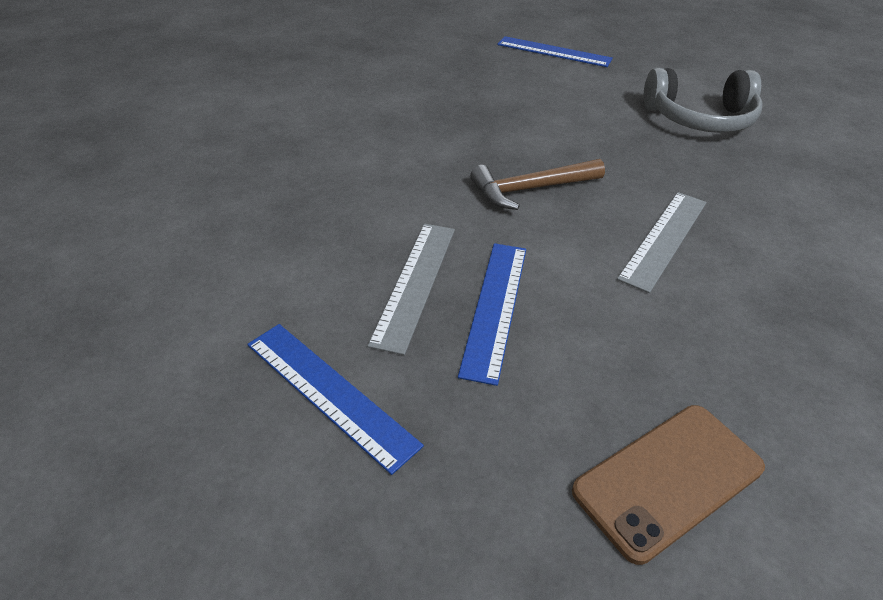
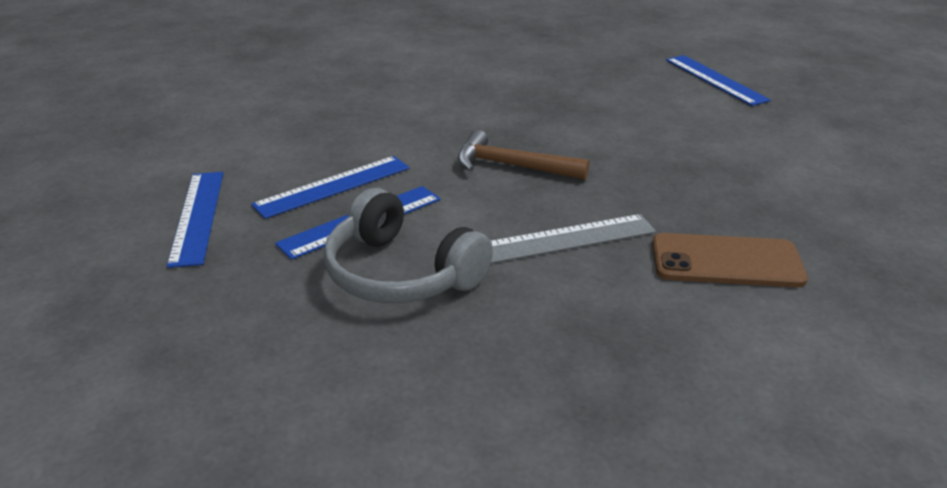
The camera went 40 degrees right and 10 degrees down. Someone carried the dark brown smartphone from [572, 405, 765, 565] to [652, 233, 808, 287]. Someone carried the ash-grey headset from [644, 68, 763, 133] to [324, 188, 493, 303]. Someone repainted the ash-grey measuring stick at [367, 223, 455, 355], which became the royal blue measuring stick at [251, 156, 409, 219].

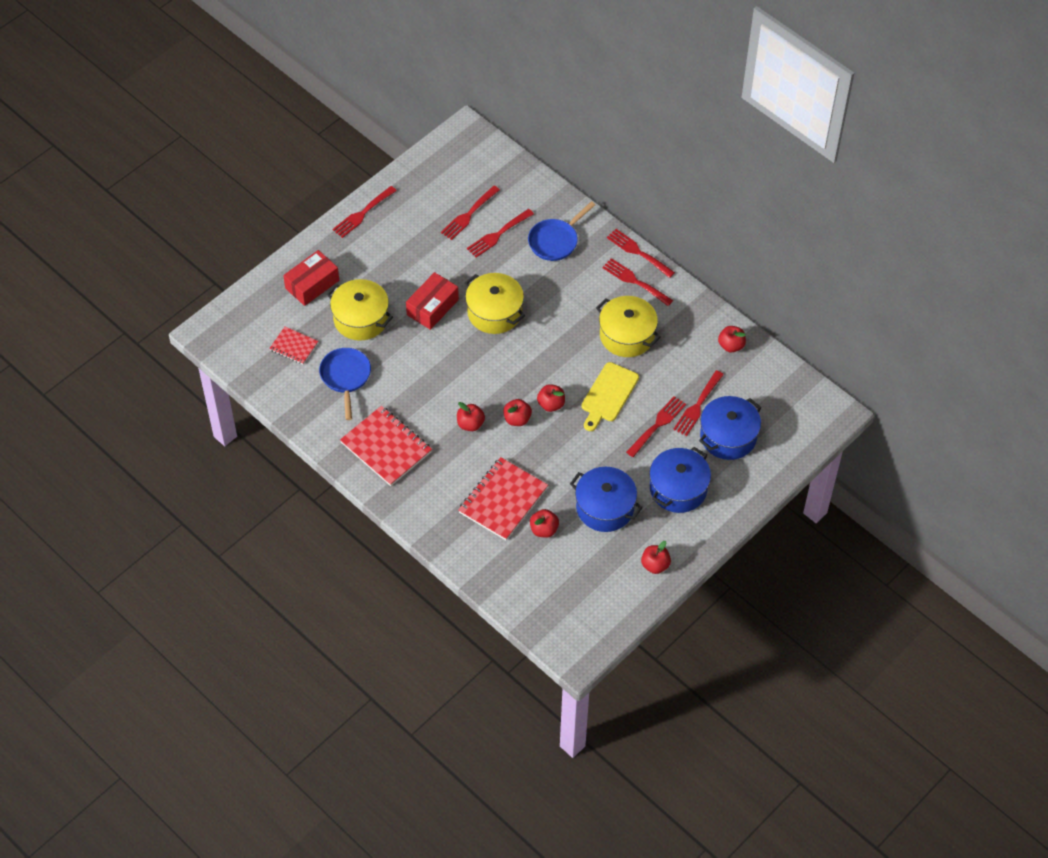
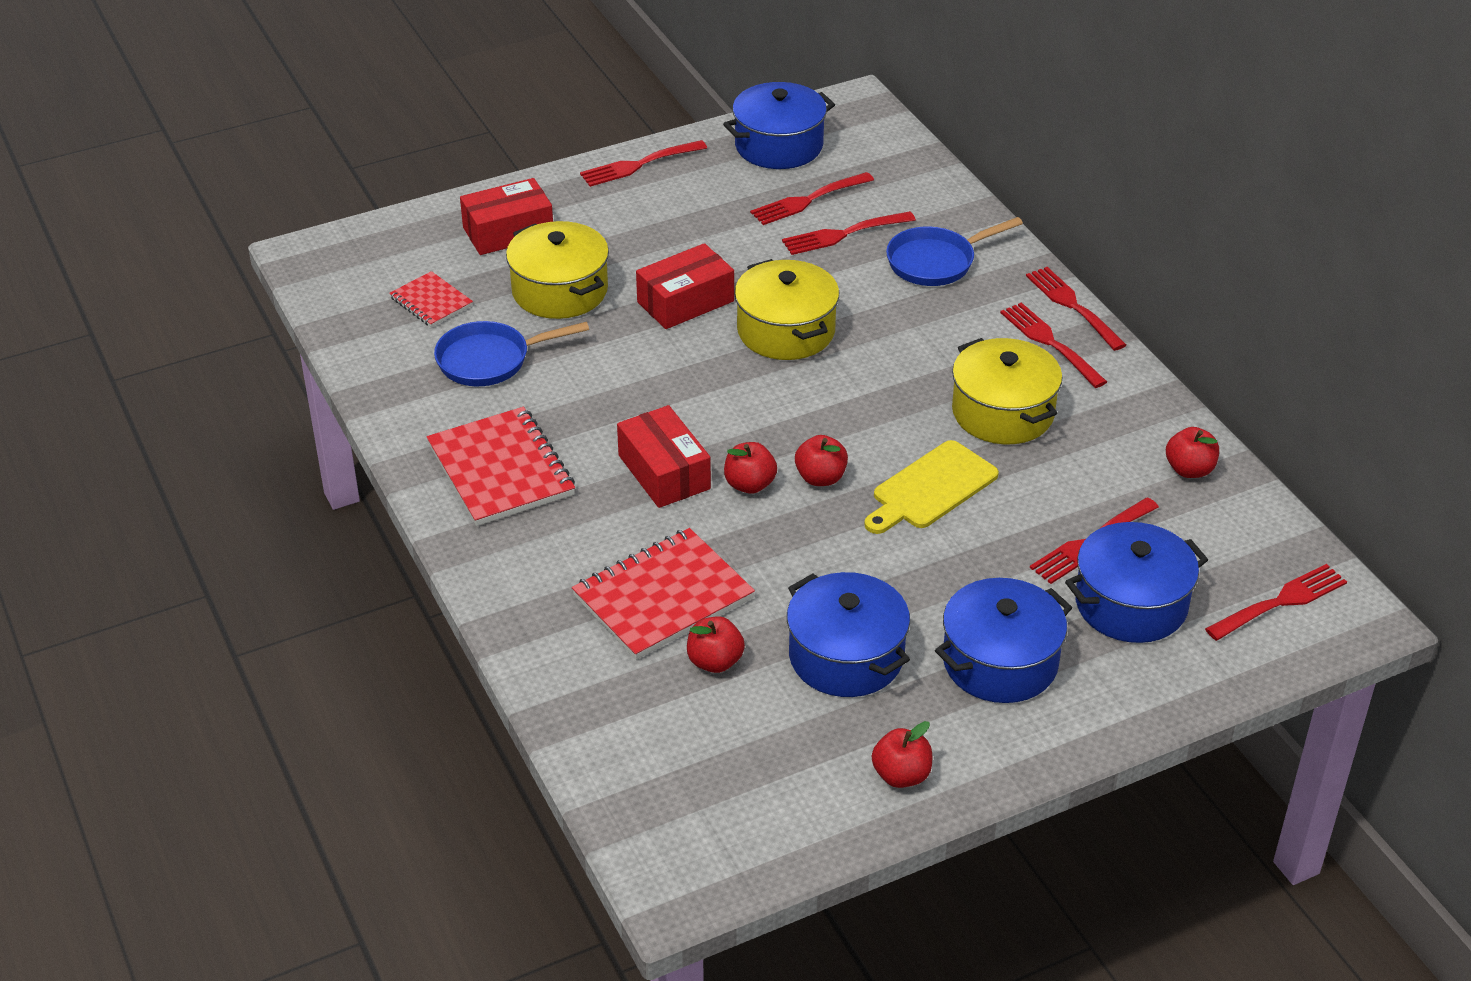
The camera went 20 degrees right and 15 degrees down. Someone put down the royal blue stockpot at [723, 82, 835, 169]. Someone carried the scarlet table fork from [626, 396, 686, 457] to [1205, 564, 1347, 641]. Someone swapped the scarlet apple at [457, 402, 485, 431] for the scarlet box at [617, 405, 711, 508]. Someone rotated the royal blue skillet at [319, 348, 371, 420] by 120 degrees counterclockwise.

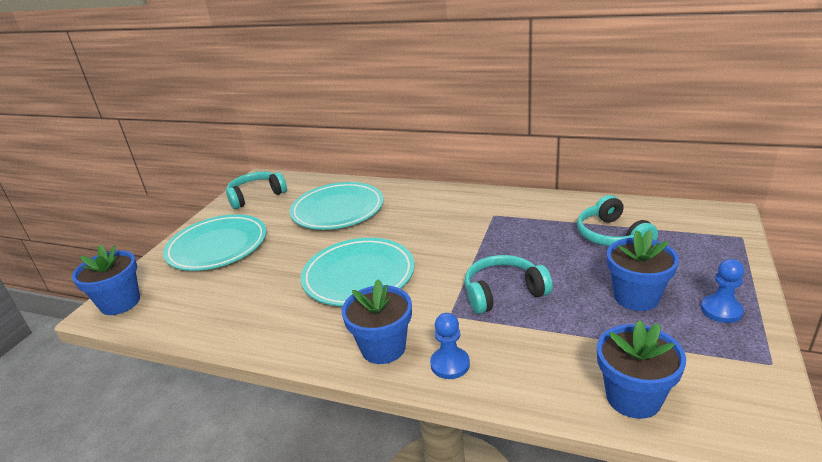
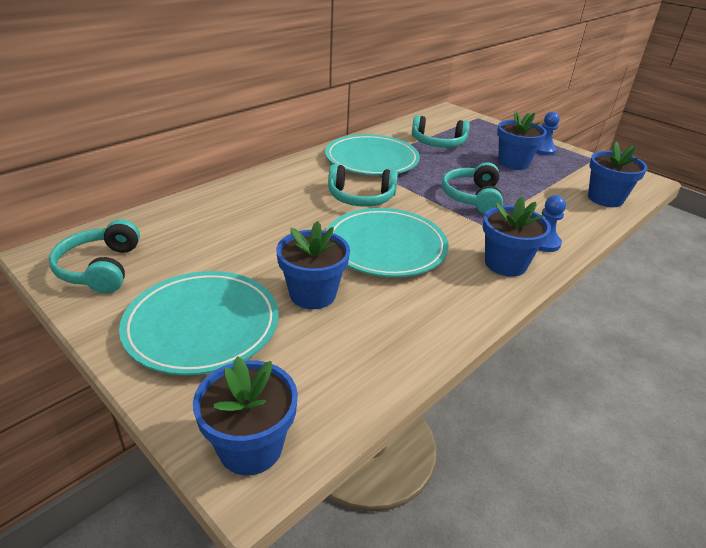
The camera went 70 degrees left and 5 degrees up. Someone put down the royal blue potted plant at [276, 221, 350, 309]. Someone put down the aqua headset at [328, 164, 398, 207]. Someone carried the aqua plate from [290, 182, 384, 230] to [325, 134, 420, 176].

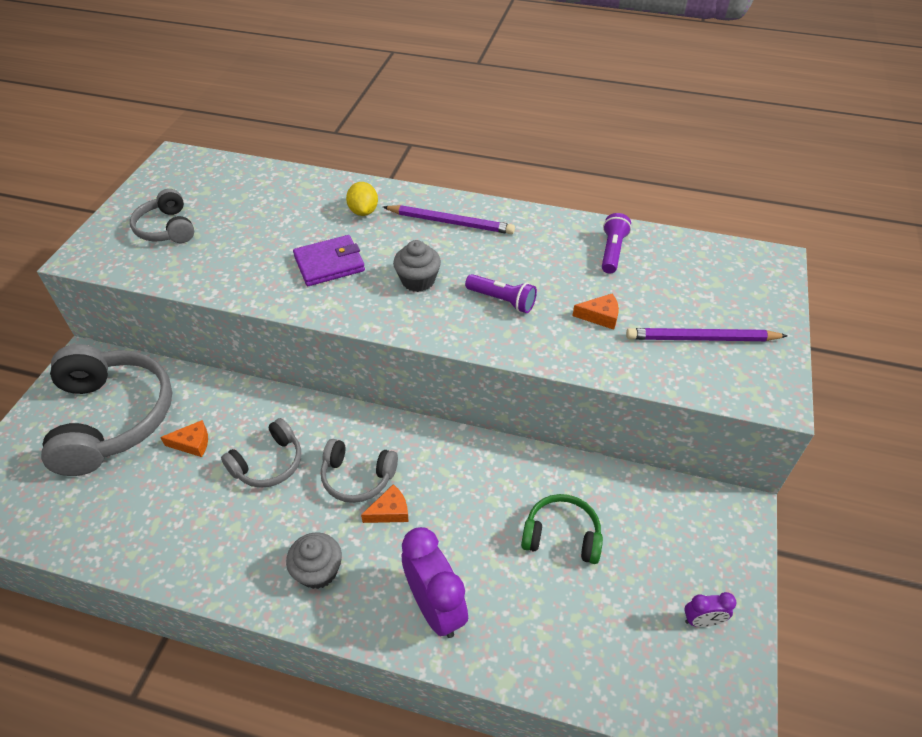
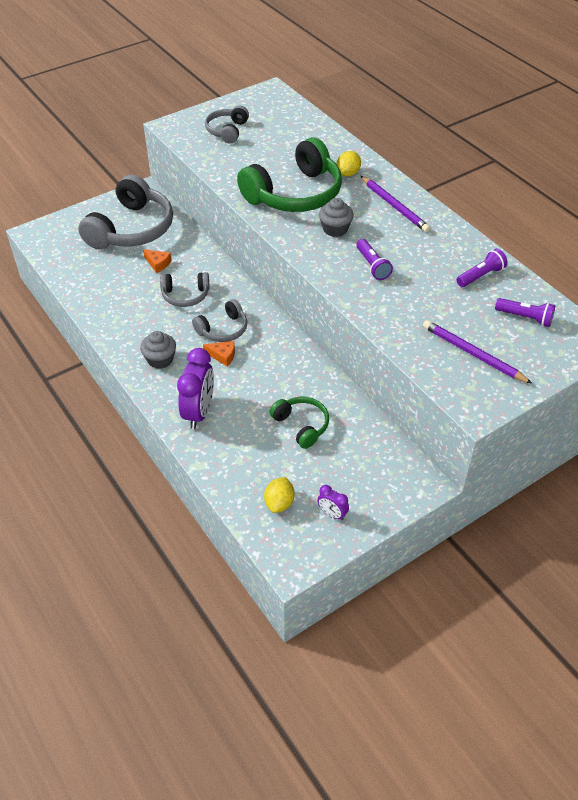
The camera went 40 degrees right and 0 degrees up. Someone took away the orange-coloured cheese at [573, 293, 619, 330]. Someone put down the golden toy lemon at [264, 477, 295, 513]. Someone put down the purple torch at [495, 298, 555, 327]. Someone swapped the purple wallet at [293, 235, 365, 286] for the leaf-green headset at [237, 137, 342, 212]. Someone rotated the ash-grey headset at [321, 439, 398, 503] by 90 degrees counterclockwise.

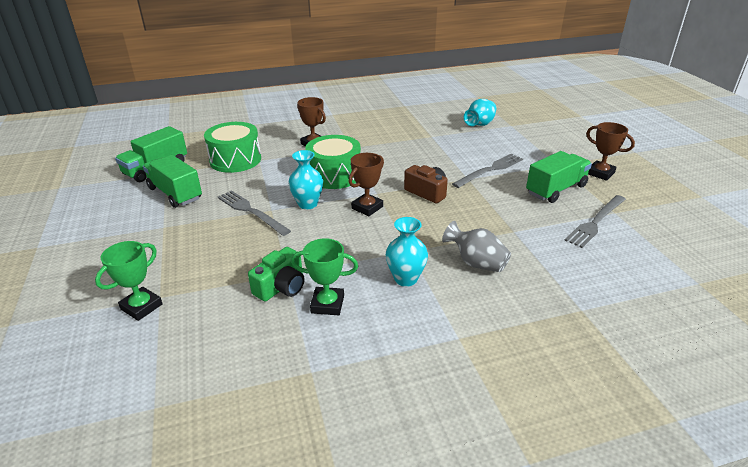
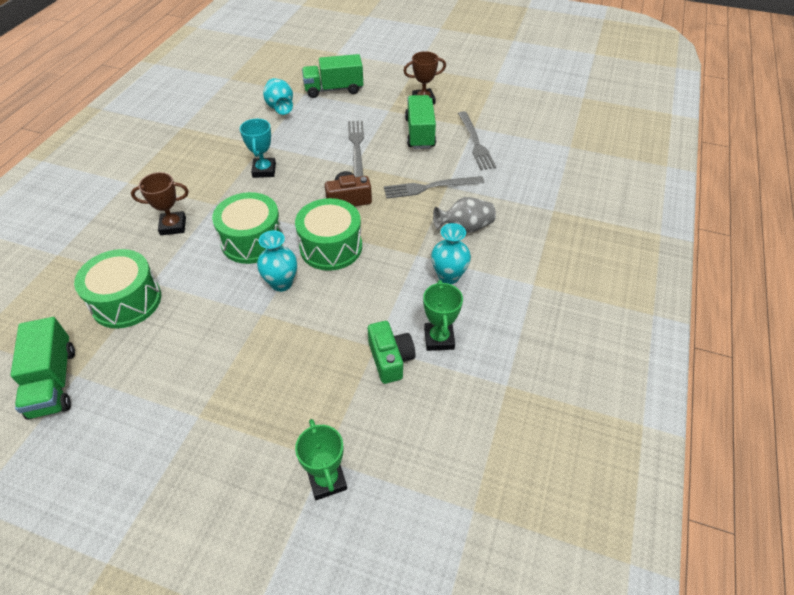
The camera went 55 degrees left and 15 degrees up. Someone put down the aqua award cup at [240, 118, 276, 178]. Someone carried the leaf-green truck from [143, 155, 202, 208] to [302, 54, 363, 98]. Someone carried the ash-grey table fork from [218, 190, 291, 236] to [384, 176, 485, 199]. Someone swapped the dark brown award cup at [349, 153, 384, 216] for the leaf-green snare drum at [295, 198, 362, 271]. Someone rotated the leaf-green award cup at [291, 238, 358, 315] by 45 degrees counterclockwise.

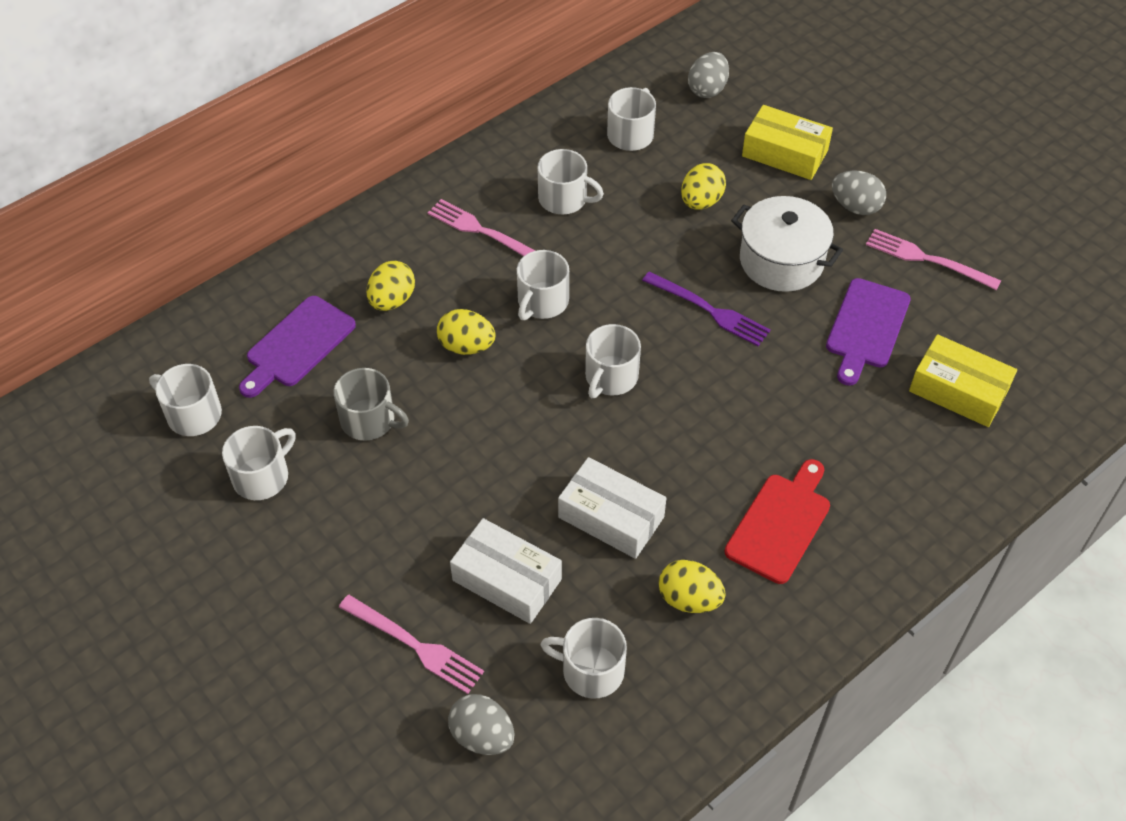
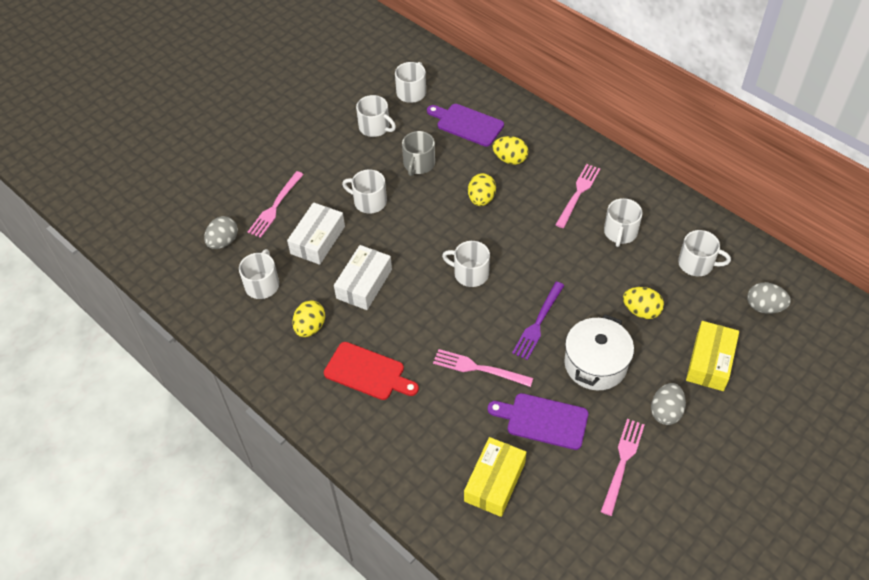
The camera went 85 degrees right and 0 degrees up. Someone put down the rose-pink table fork at [433, 349, 533, 387]. Someone carried the snow-white coffee mug from [517, 250, 569, 320] to [342, 169, 387, 214].

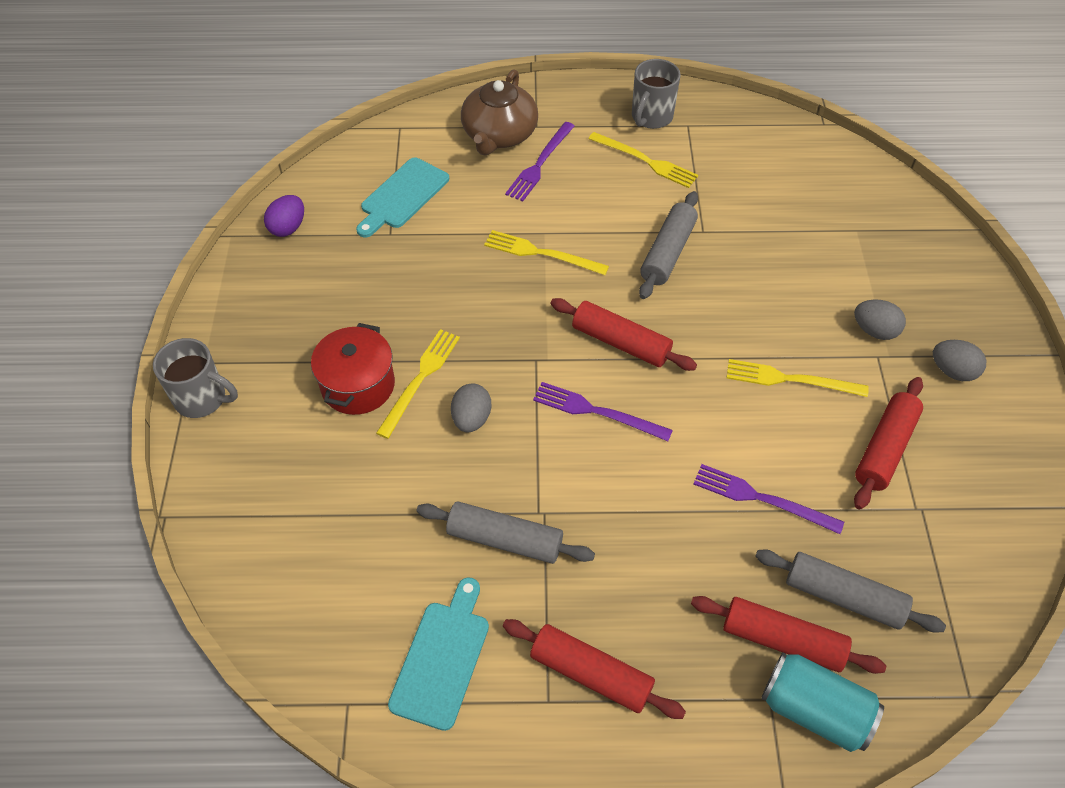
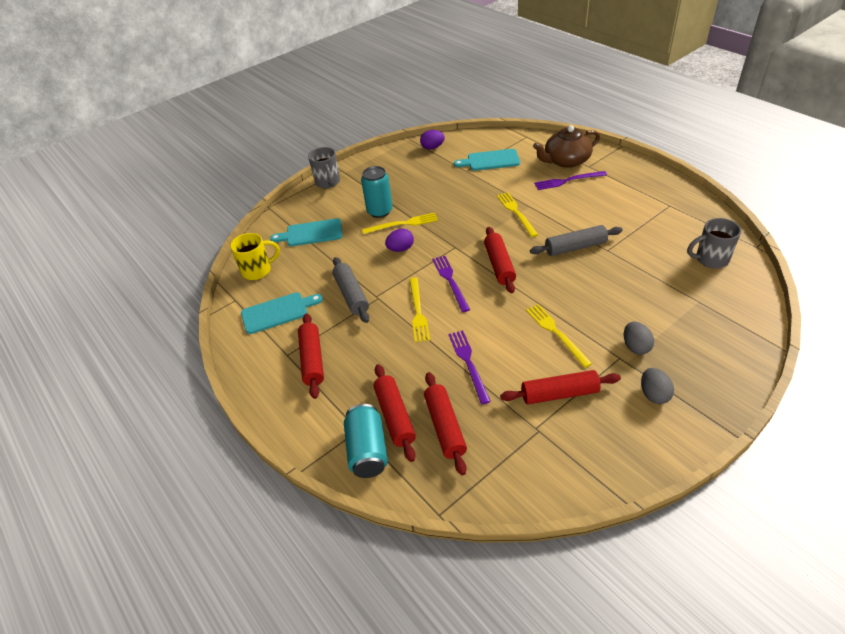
The camera went 55 degrees right and 10 degrees down. Someone put down the golden coffee mug at [230, 233, 280, 280]. Someone put down the aqua chopping board at [270, 218, 342, 246]. Someone carried the golden table fork from [588, 132, 698, 188] to [409, 278, 430, 342]. Someone carried the ash-grey coffee mug from [632, 59, 681, 129] to [687, 218, 741, 269]. Someone swapped the scarlet stockpot at [311, 323, 395, 415] for the aqua soda can at [361, 166, 393, 218]. Someone repainted the ash-grey egg shape at [451, 384, 491, 432], which became the purple egg shape at [385, 229, 414, 252]. Someone repainted the ash-grey rolling pin at [755, 550, 946, 633], which became the scarlet rolling pin at [424, 372, 467, 476].

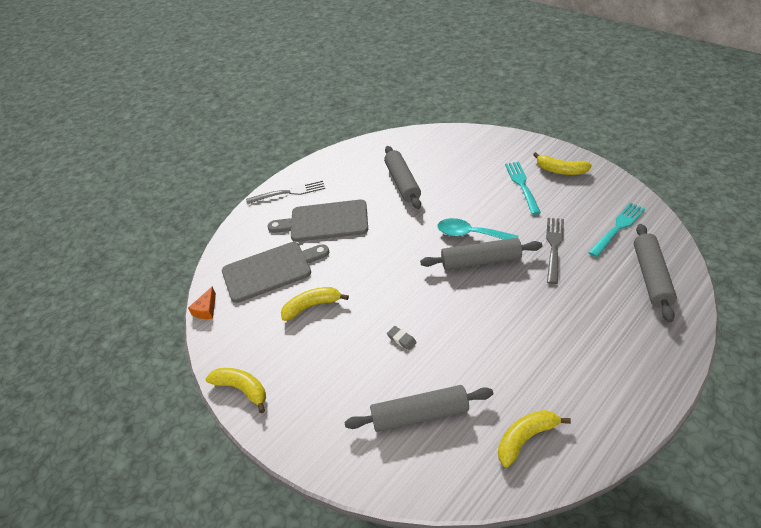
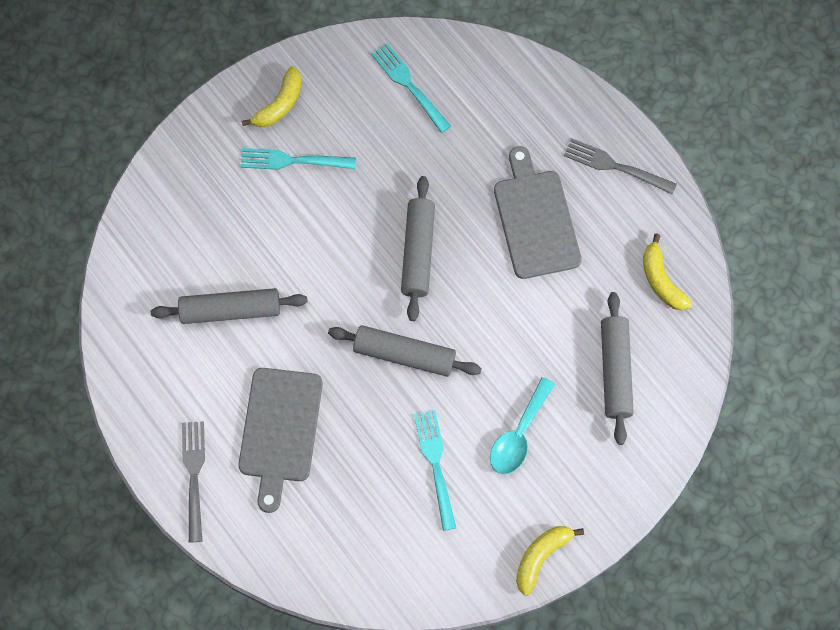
The camera went 85 degrees left and 25 degrees up. Someone took away the orange-coloured cheese at [188, 287, 216, 319]. Someone took away the ash-grey pencil eraser at [387, 326, 417, 350]. Someone carried the ash-grey chopping board from [222, 242, 329, 303] to [494, 146, 582, 279]. Someone carried the aqua teaspoon from [437, 218, 519, 240] to [490, 377, 555, 474]. Someone carried the ash-grey table fork from [546, 218, 564, 284] to [564, 138, 677, 194]. Someone carried the ash-grey rolling pin from [634, 224, 677, 322] to [328, 325, 482, 377]. Someone swapped the golden banana at [281, 287, 349, 321] for the aqua table fork at [414, 410, 456, 531].

